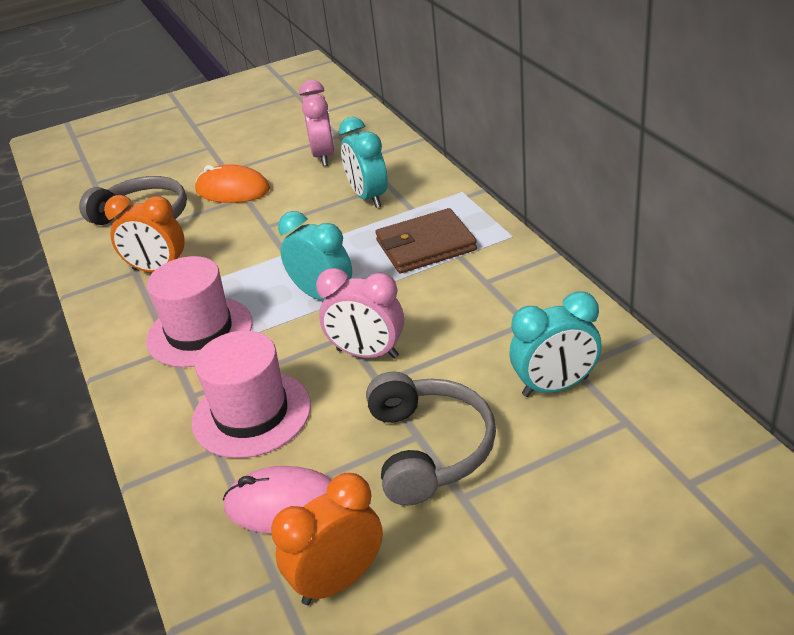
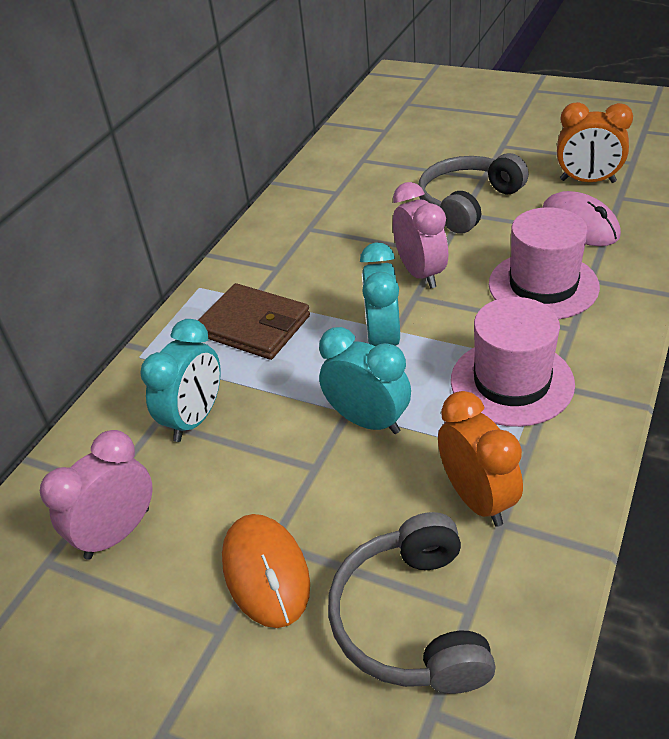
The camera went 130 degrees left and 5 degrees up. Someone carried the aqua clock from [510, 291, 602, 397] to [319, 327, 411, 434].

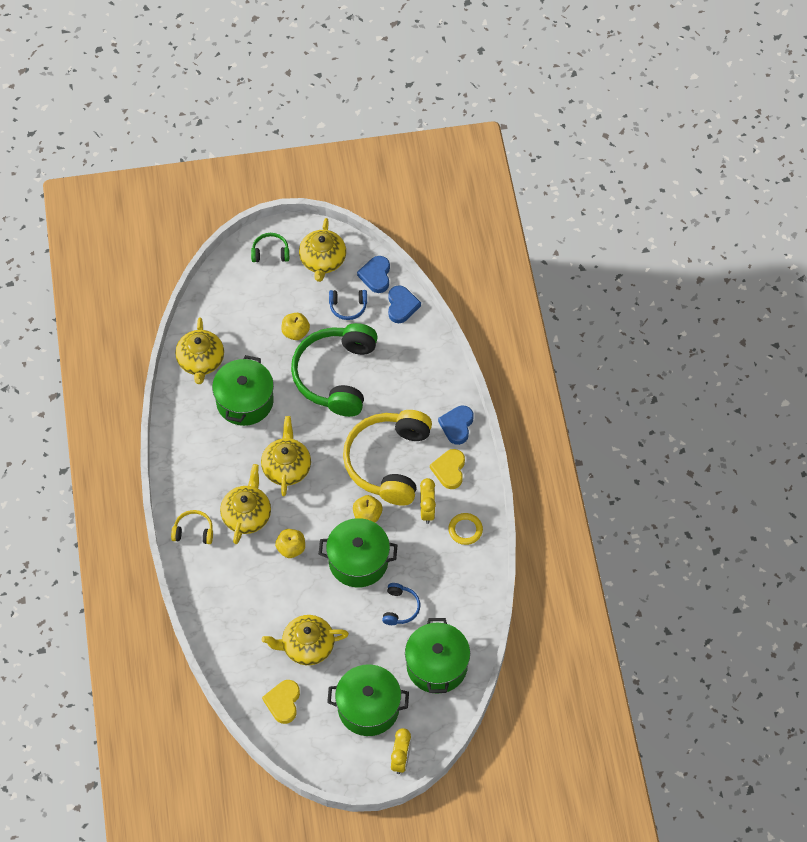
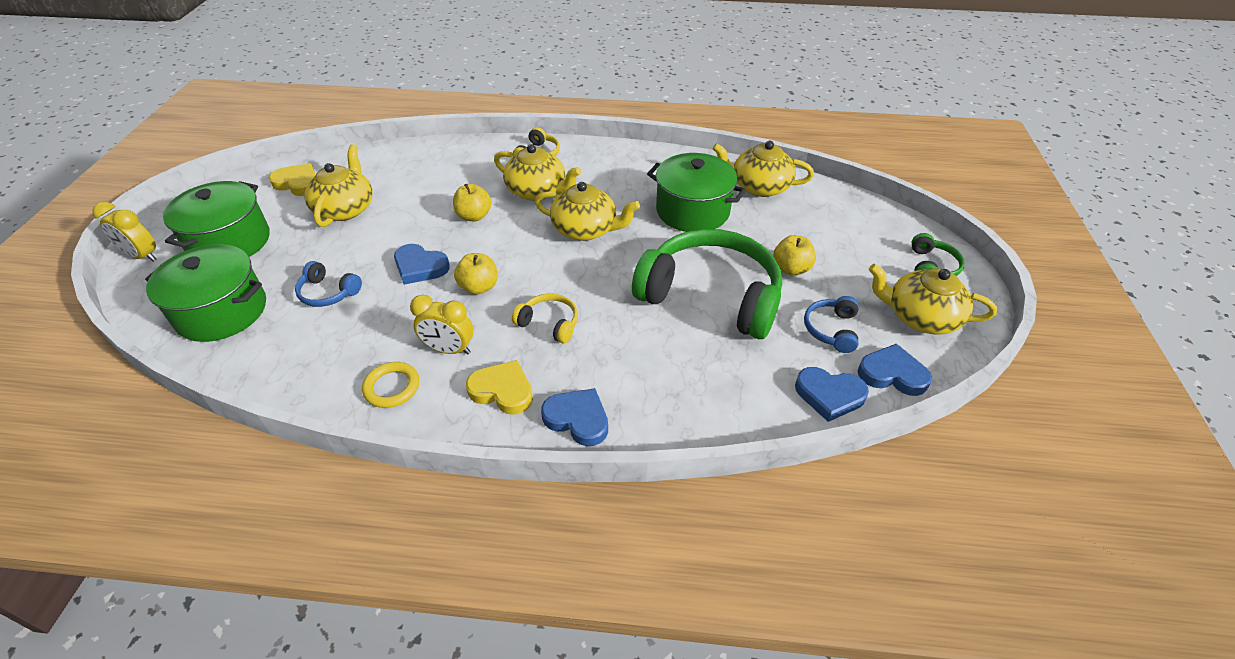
The camera went 105 degrees right and 15 degrees down. Someone swapped the leaf-green stockpot at [319, 518, 398, 588] for the royal blue heart shape at [394, 244, 450, 285]. Someone scaled the golden headset at [343, 410, 432, 506] by 0.42.

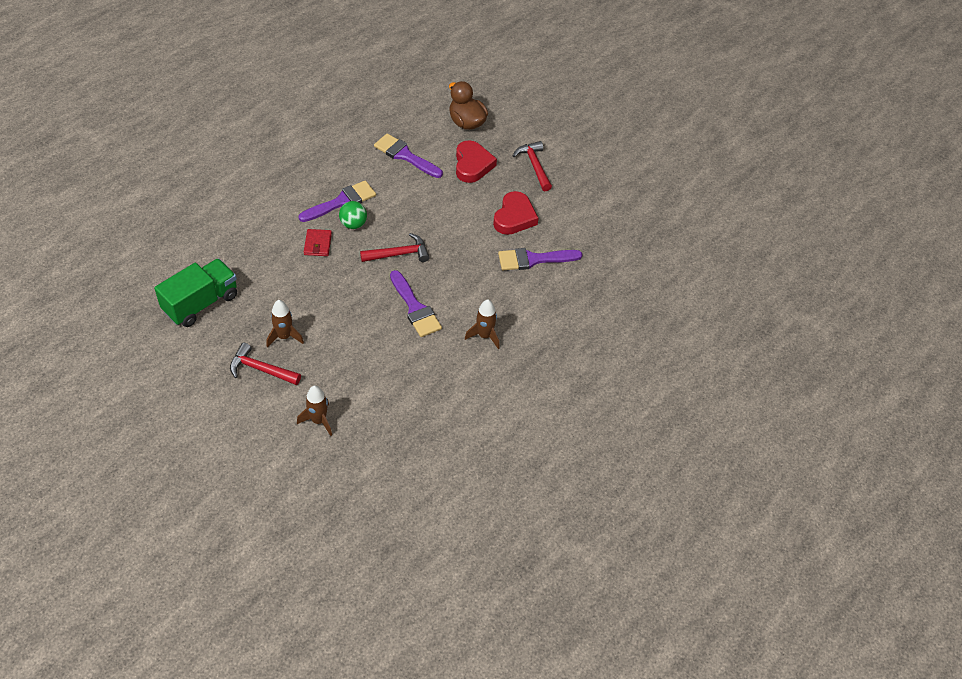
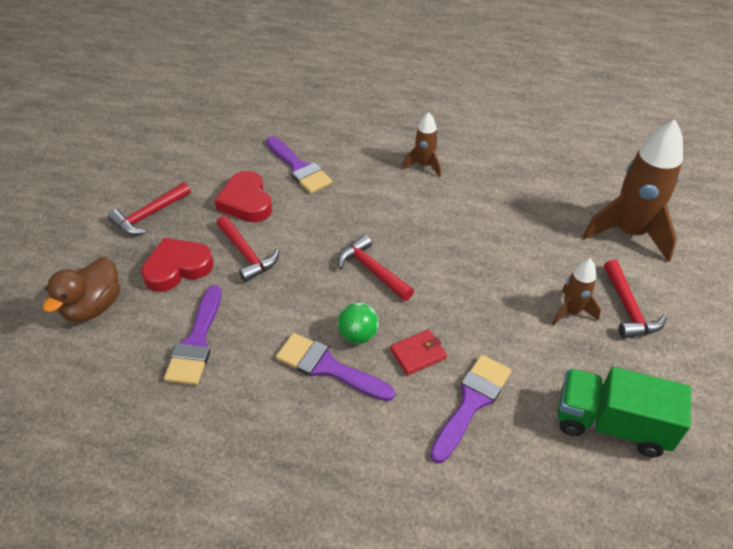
The camera went 115 degrees left and 5 degrees down. Someone put down the scarlet hammer at [217, 215, 279, 282]. Someone carried the purple paint brush from [390, 270, 442, 337] to [430, 355, 511, 463]. Someone rotated the scarlet heart shape at [493, 191, 538, 235] by 105 degrees counterclockwise. Someone scaled the dark brown rocket at [297, 386, 332, 436] by 1.94.

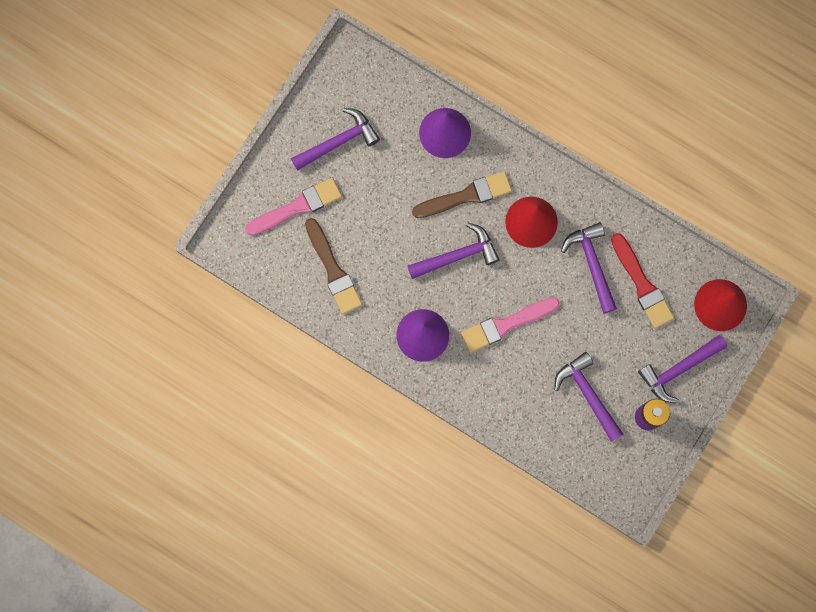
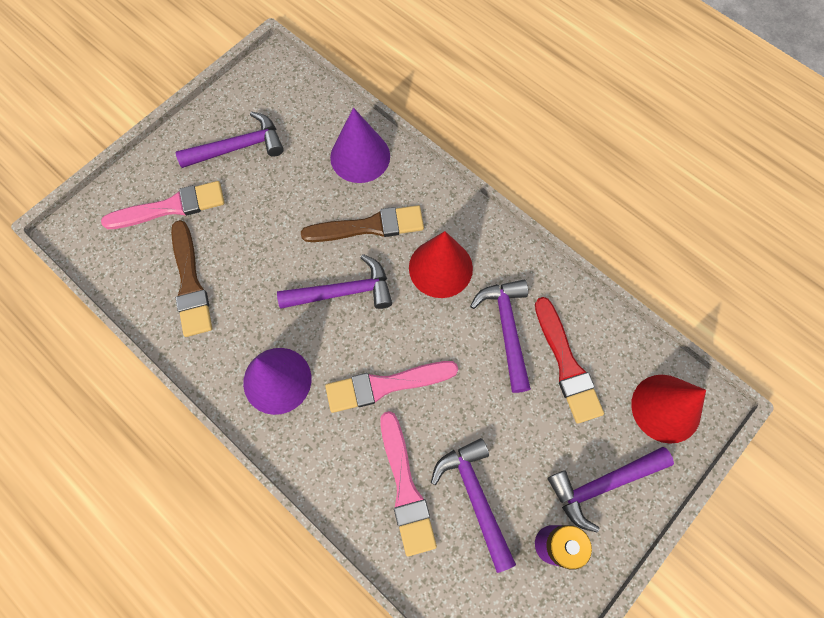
The camera went 10 degrees right and 10 degrees down. Someone put down the rose-pink paint brush at [380, 411, 437, 556].

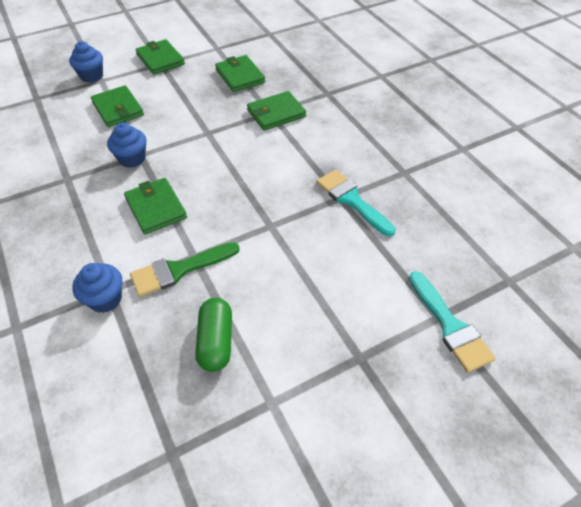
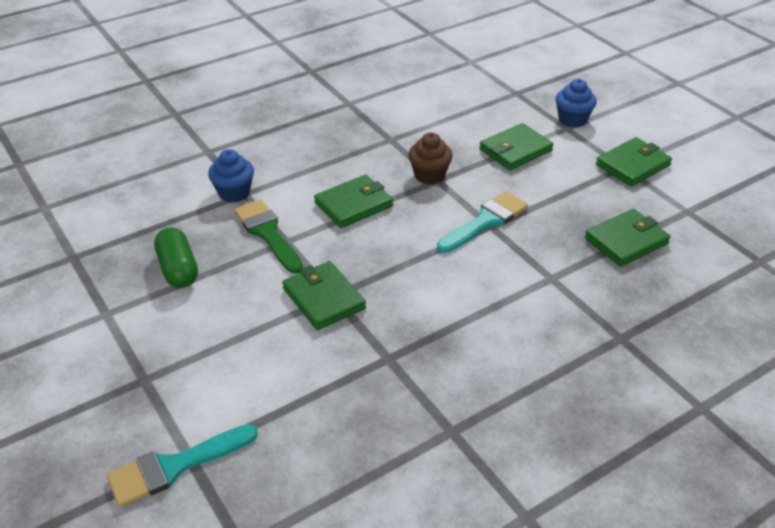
The camera went 85 degrees right and 10 degrees down. Someone carried the leaf-green wallet from [247, 91, 306, 131] to [282, 261, 366, 330]. Someone carried the aqua paint brush from [316, 170, 396, 236] to [437, 191, 528, 253]. Someone repainted the royal blue cupcake at [107, 123, 147, 168], which became the dark brown cupcake at [408, 132, 453, 185]. Someone rotated the leaf-green capsule at [195, 298, 232, 372] by 75 degrees clockwise.

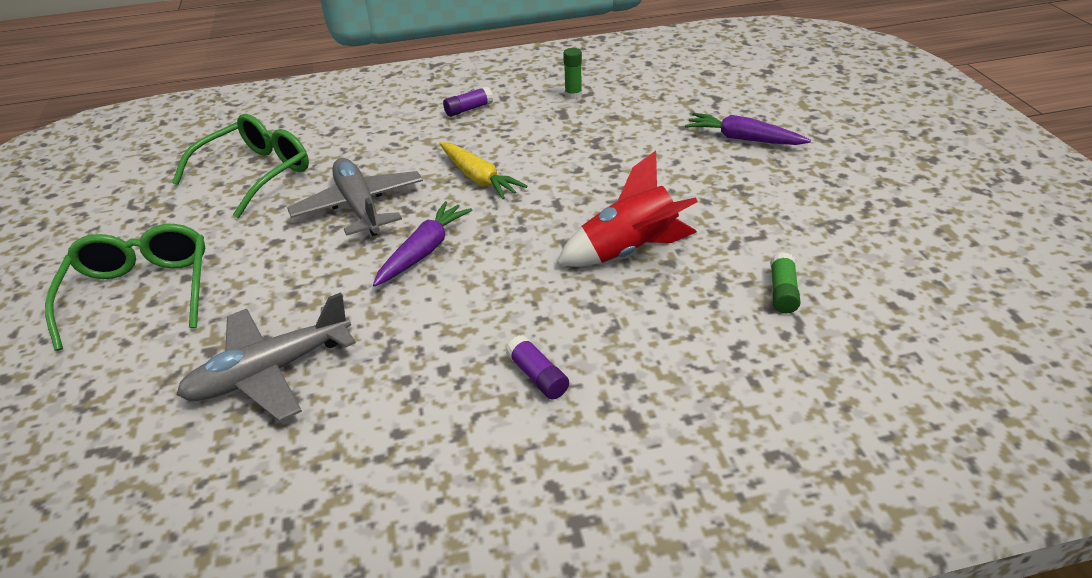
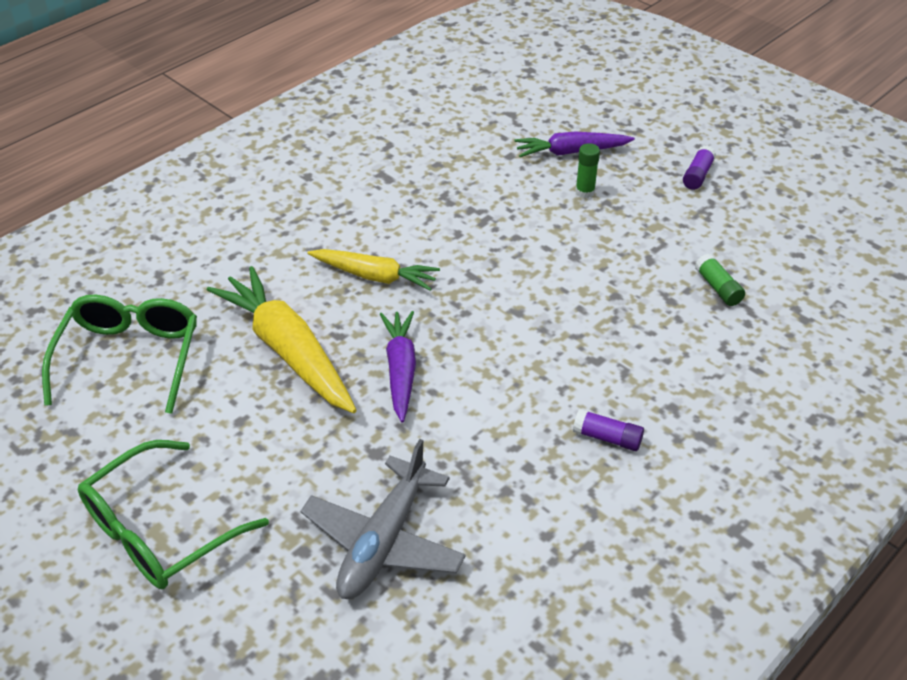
The camera went 35 degrees left and 5 degrees up. Someone took away the scarlet rocket at [557, 151, 698, 267]. Someone carried the purple glue stick from [443, 86, 493, 117] to [683, 145, 716, 190]. Someone carried the leaf-green glue stick from [563, 48, 582, 99] to [575, 143, 600, 198]. Someone swapped the ash-grey toy plane at [287, 158, 423, 236] for the golden carrot at [207, 266, 357, 413]. Someone rotated the leaf-green eyeglasses at [45, 224, 205, 351] by 90 degrees counterclockwise.

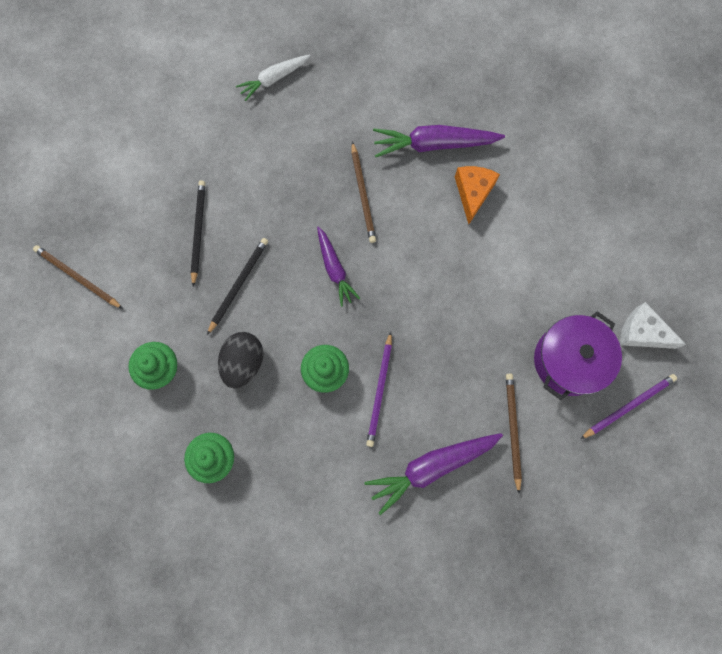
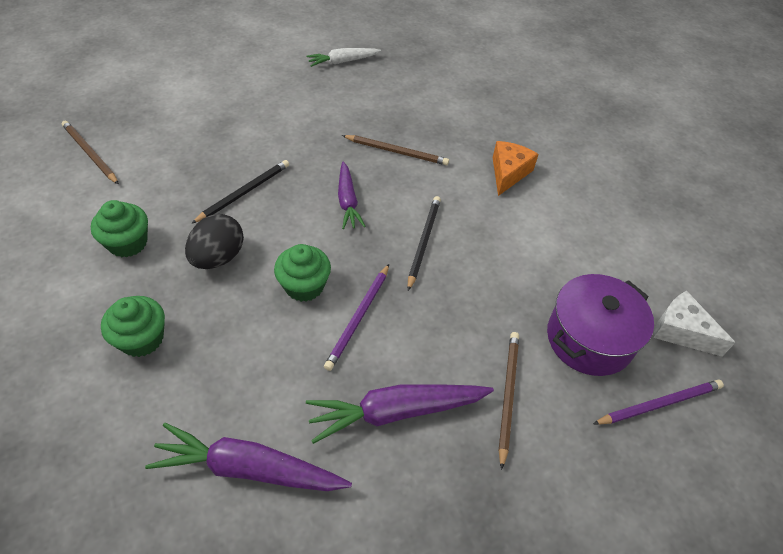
The camera went 10 degrees right and 25 degrees down. Someone carried the ebony pencil from [191, 180, 205, 287] to [408, 196, 441, 291]. Someone carried the purple carrot from [373, 125, 505, 157] to [145, 423, 352, 491]. Someone rotated the dark brown pencil at [351, 141, 376, 243] by 75 degrees counterclockwise.

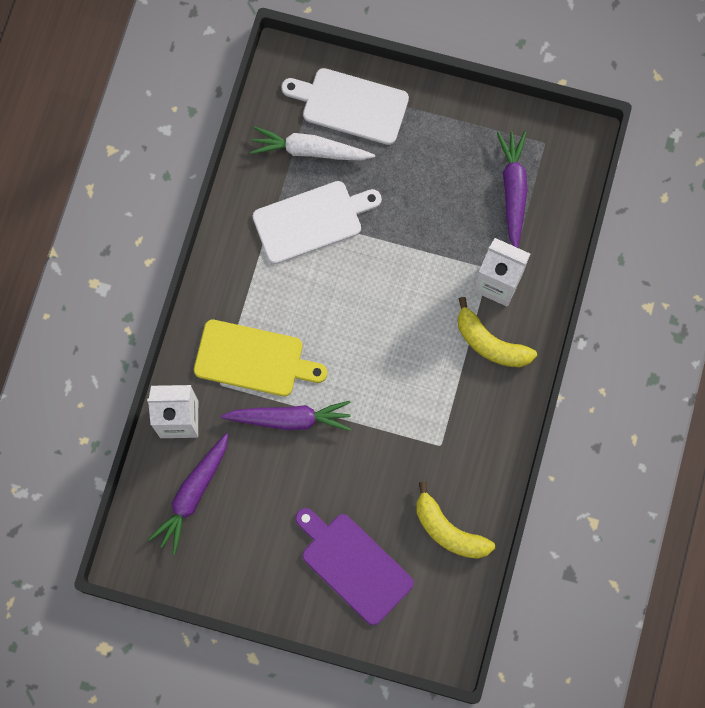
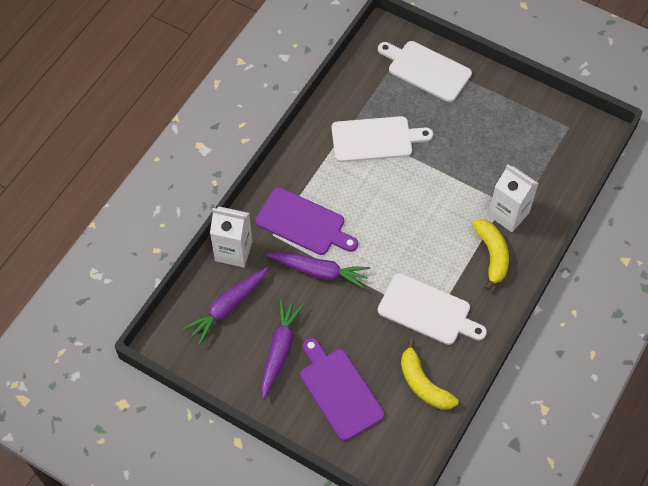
The camera went 15 degrees right and 15 degrees down. Someone took away the snow-white carrot at [250, 126, 375, 161]. Someone put down the snow-white chopping board at [378, 273, 487, 345]. Someone carried the purple carrot from [497, 131, 527, 248] to [261, 299, 304, 399]. Someone repainted the golden chopping board at [194, 320, 327, 396], which became the purple chopping board at [255, 187, 358, 255]. Someone rotated the golden banana at [458, 297, 537, 367] by 150 degrees counterclockwise.

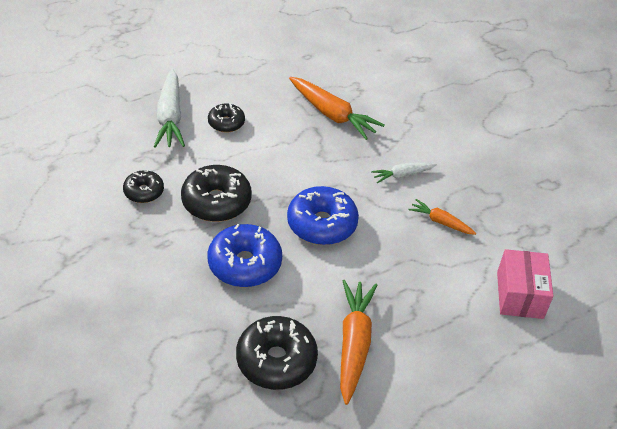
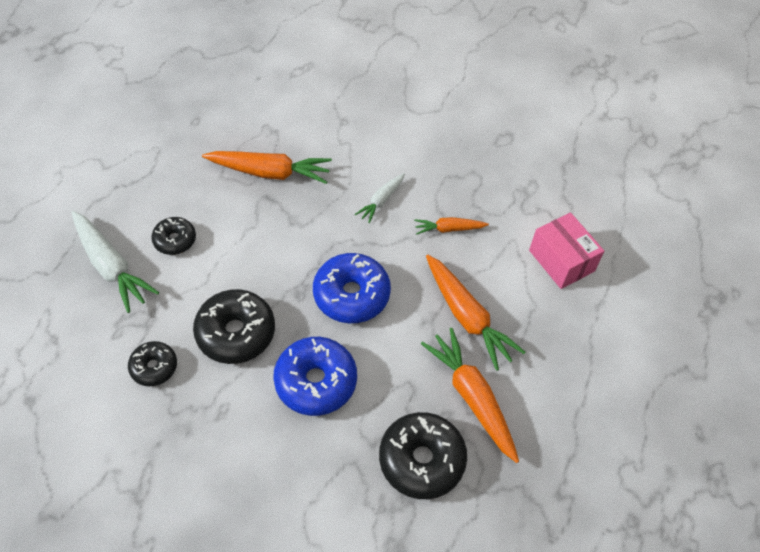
The camera went 35 degrees left and 10 degrees up. Someone put down the orange-coloured carrot at [426, 254, 526, 371].

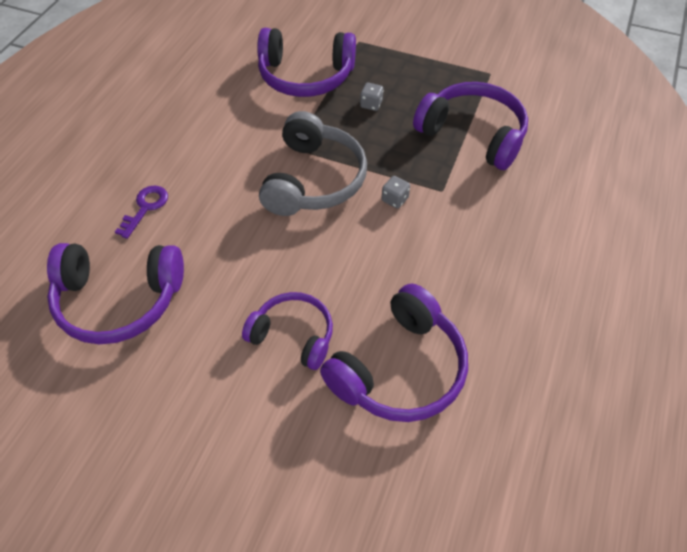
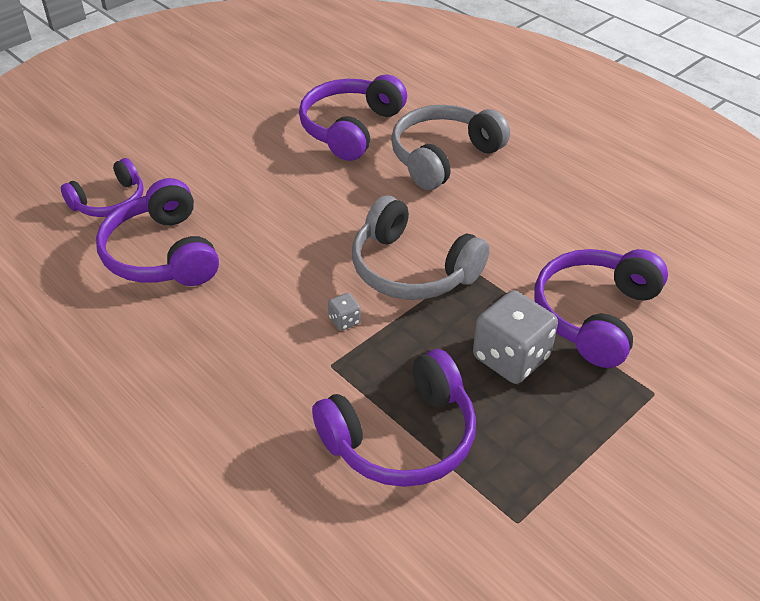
The camera went 115 degrees right and 10 degrees down. Someone carried the purple headset from [242, 292, 333, 370] to [61, 158, 144, 217]. Someone swapped the purple latchkey at [115, 186, 168, 239] for the ash-grey headset at [391, 105, 510, 190]. Someone scaled the ash-grey dice at [360, 83, 383, 111] by 2.27.

